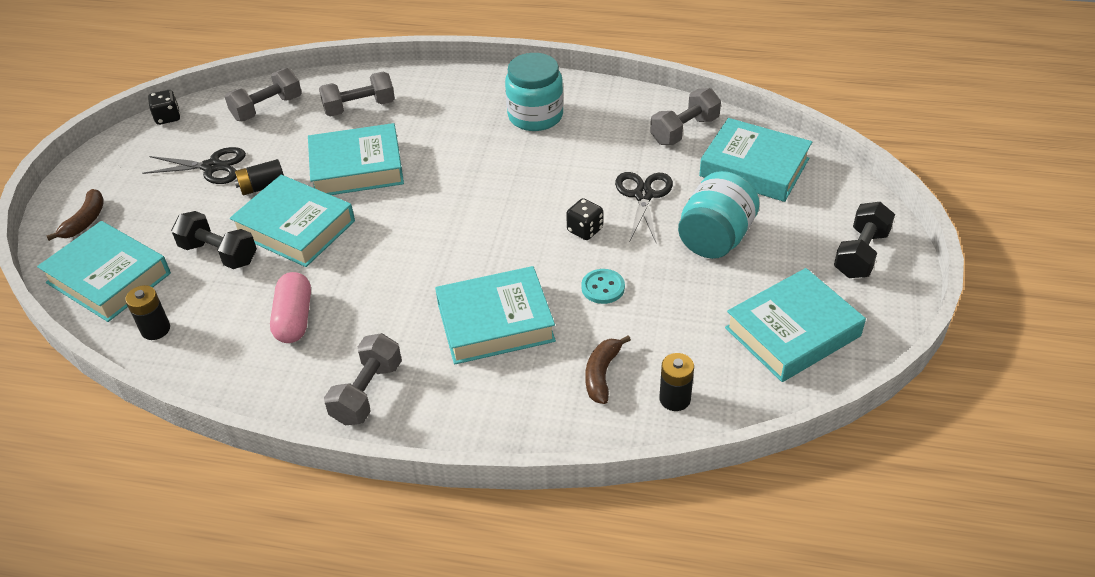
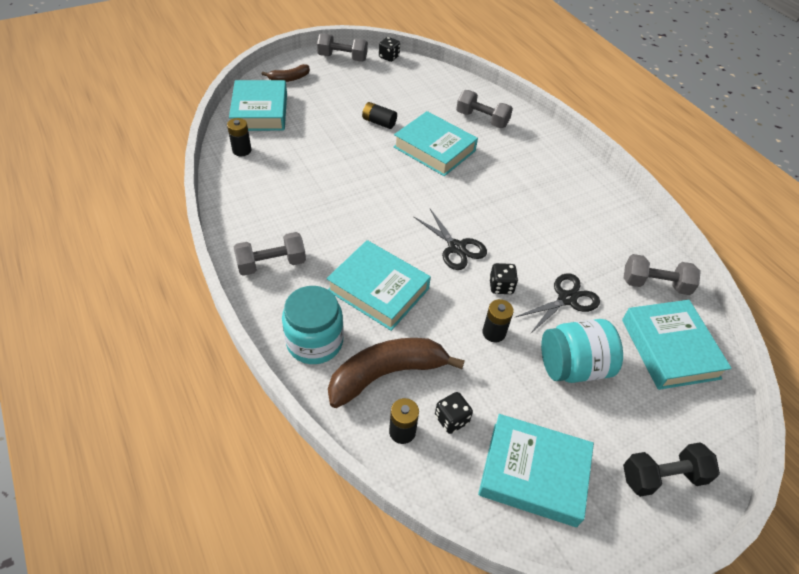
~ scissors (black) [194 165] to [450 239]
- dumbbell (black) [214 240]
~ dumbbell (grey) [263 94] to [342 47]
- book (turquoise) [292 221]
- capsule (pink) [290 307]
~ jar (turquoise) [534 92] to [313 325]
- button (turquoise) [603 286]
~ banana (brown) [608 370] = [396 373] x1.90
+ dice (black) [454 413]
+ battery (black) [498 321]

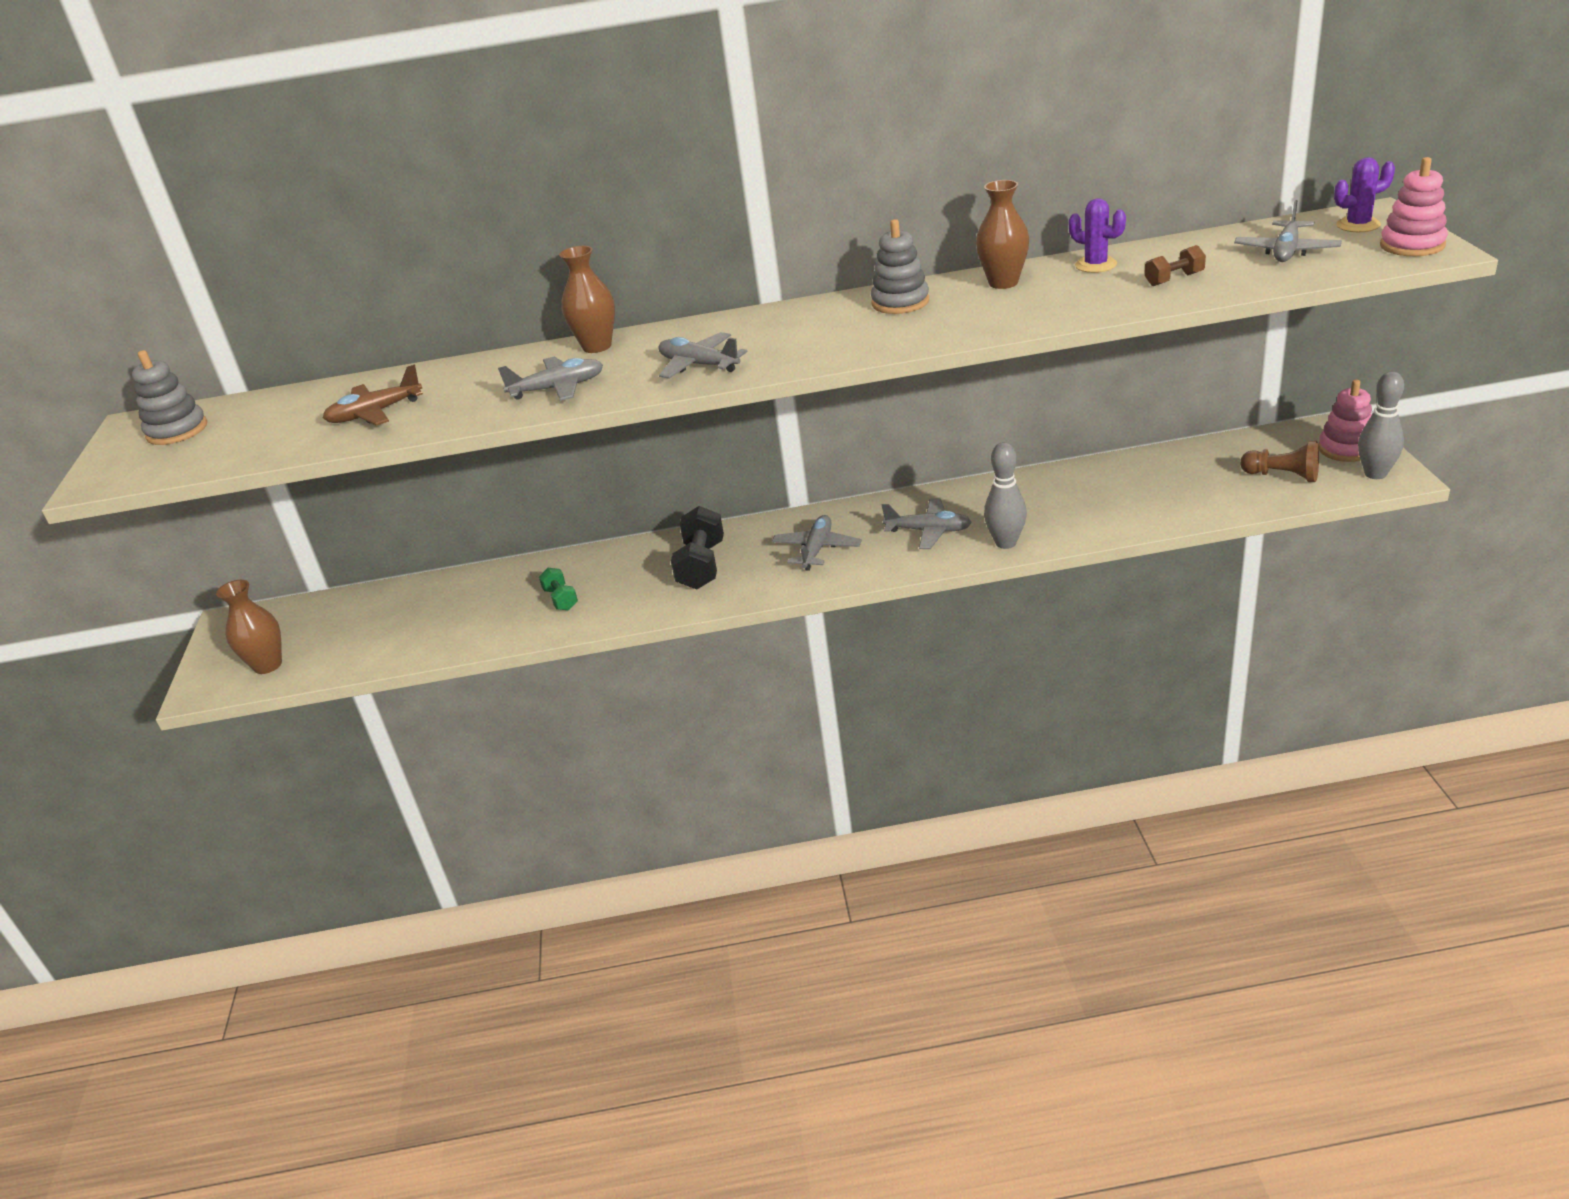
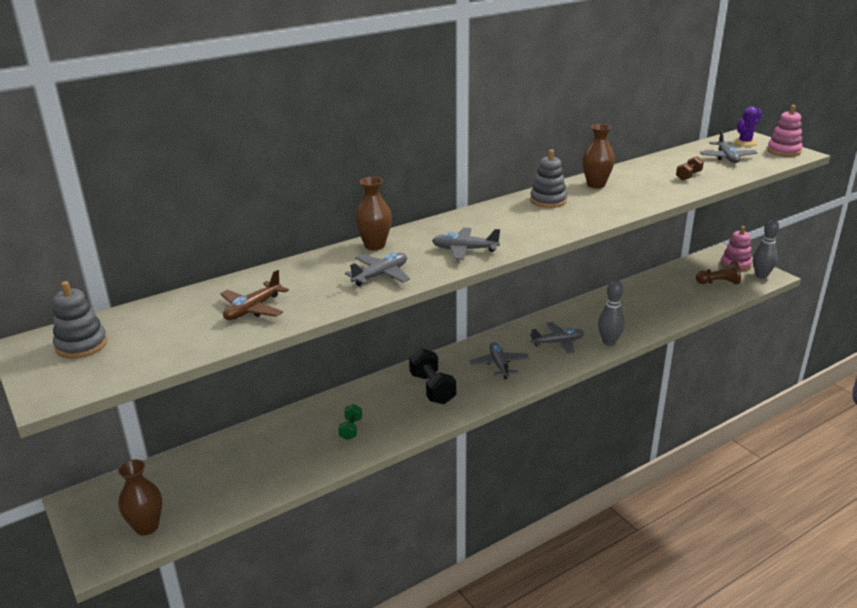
~ dumbbell (green) [558 589] = [350 422] 60 degrees clockwise
- cactus (purple) [1097 235]

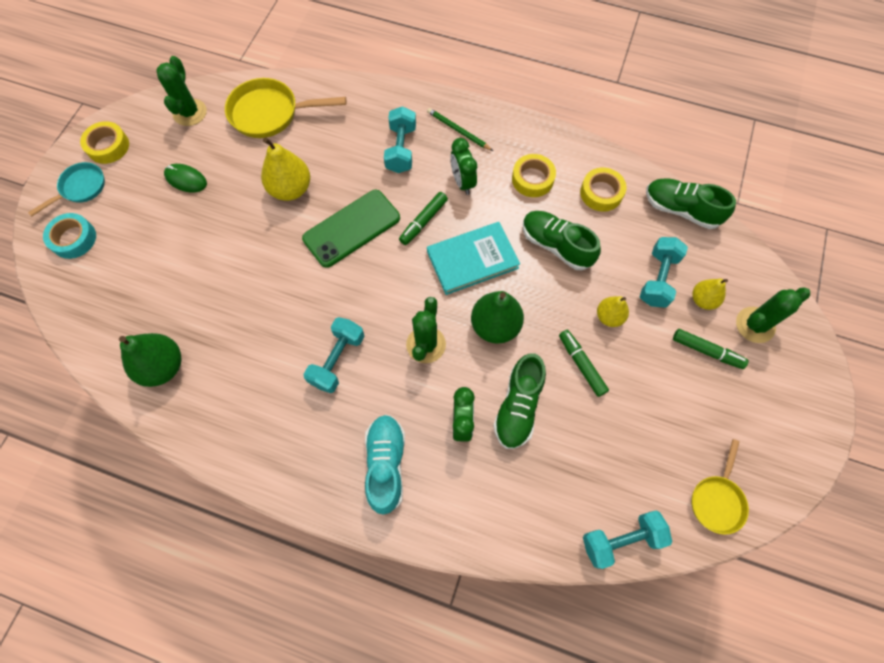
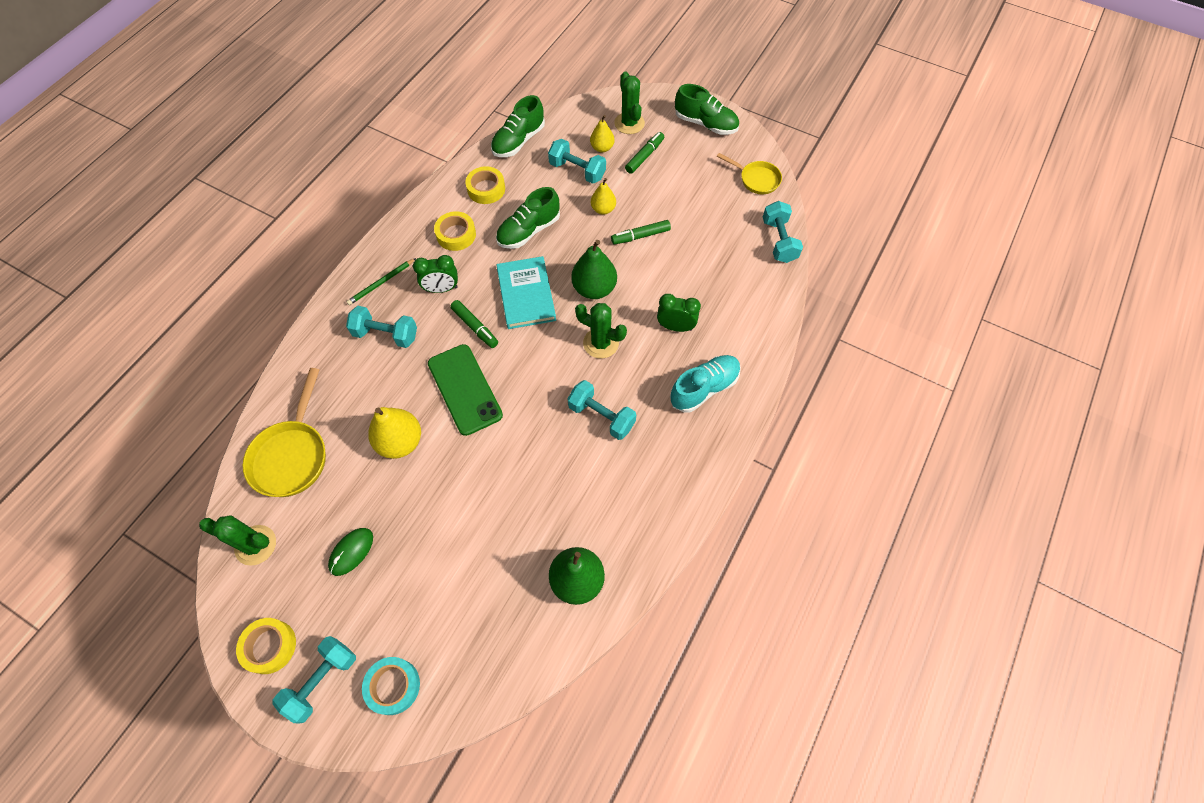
~ pan (turquoise) [66 189] to dumbbell (turquoise) [314 680]
~ shoe (turquoise) [385 464] = [705 384] 135 degrees clockwise
~ shoe (green) [519 401] to [707 109]

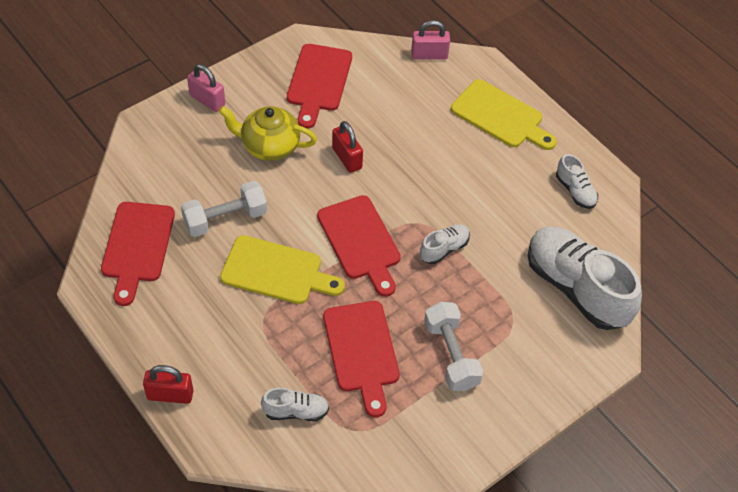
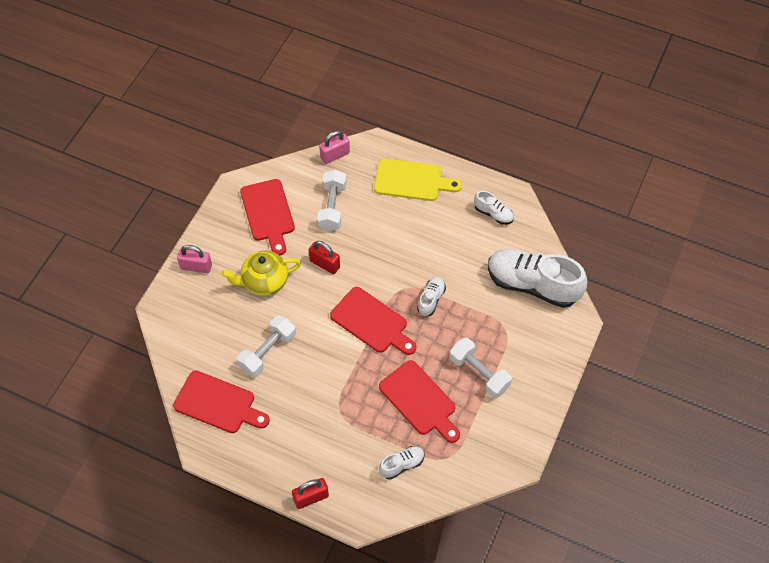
~ cutting board (red) [138 254] = [221 402] 45 degrees counterclockwise
- cutting board (yellow) [282 269]
+ dumbbell (white) [332 200]

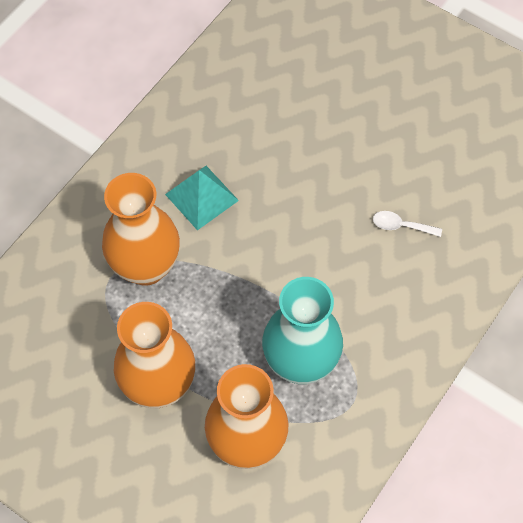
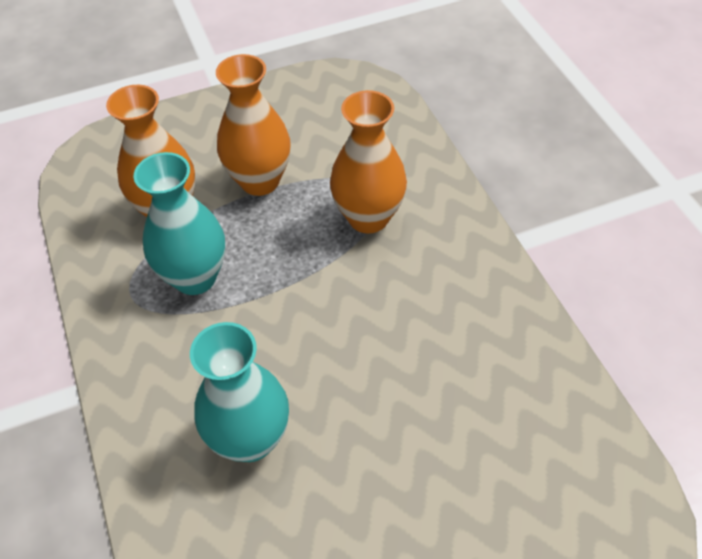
- pyramid (turquoise) [202 198]
~ spoon (white) [407 224] to vase (turquoise) [239 392]

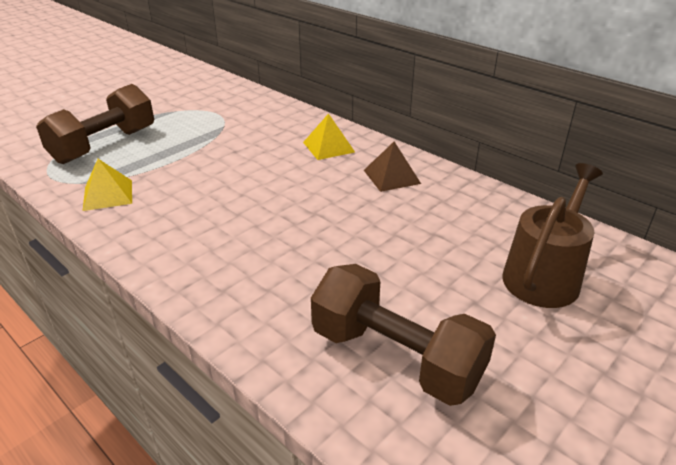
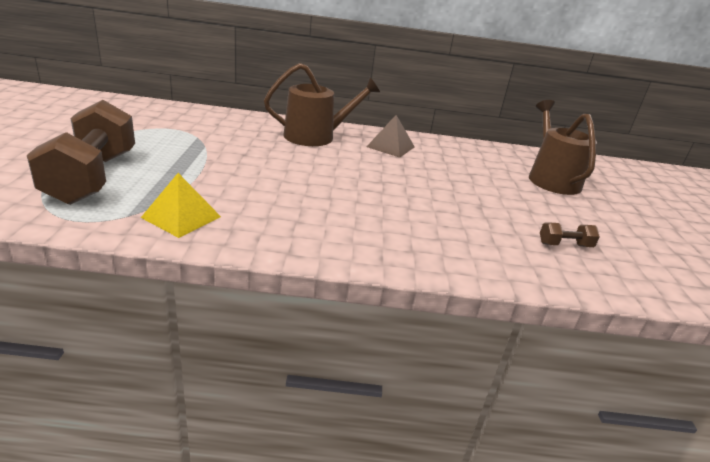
~ pyramid (yellow) [329 136] to watering can (brown) [322 104]
~ dumbbell (brown) [403 335] = [570 234] x0.40

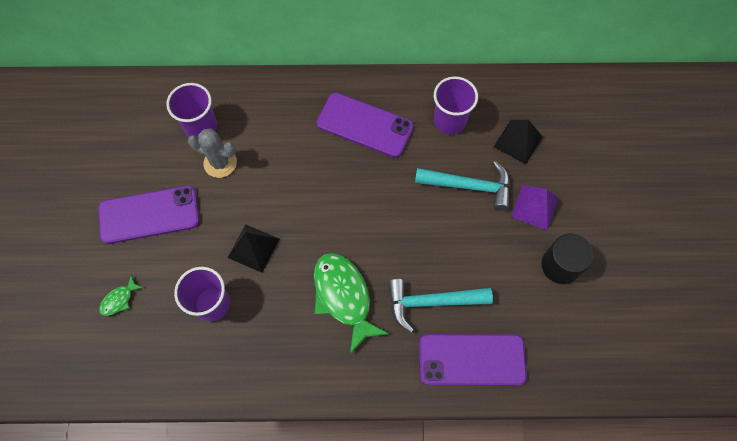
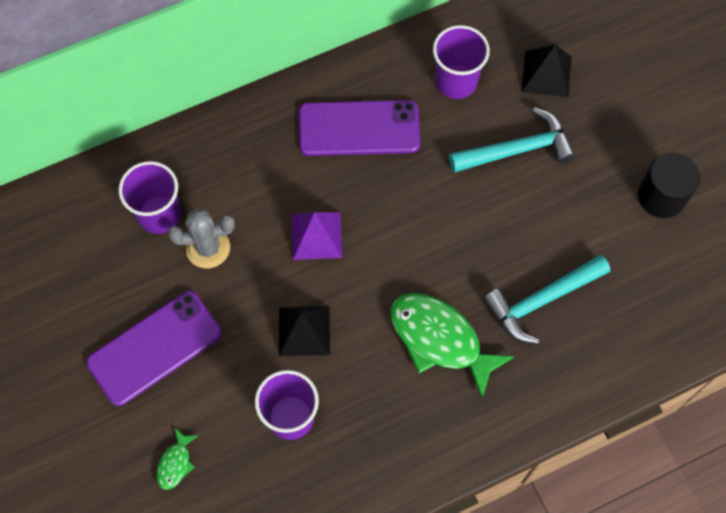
- phone (purple) [473 360]
~ pyramid (purple) [534 208] to [317 236]

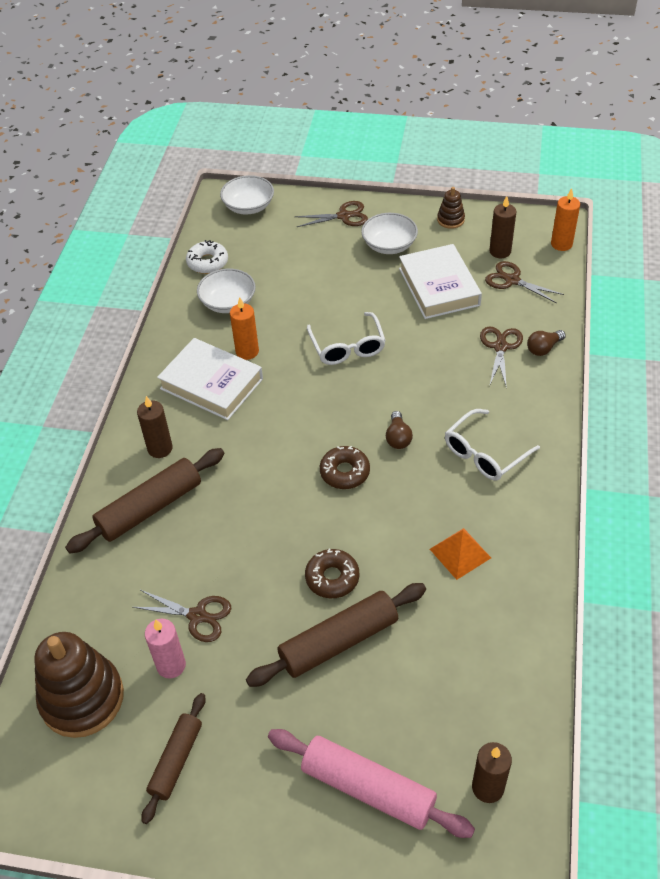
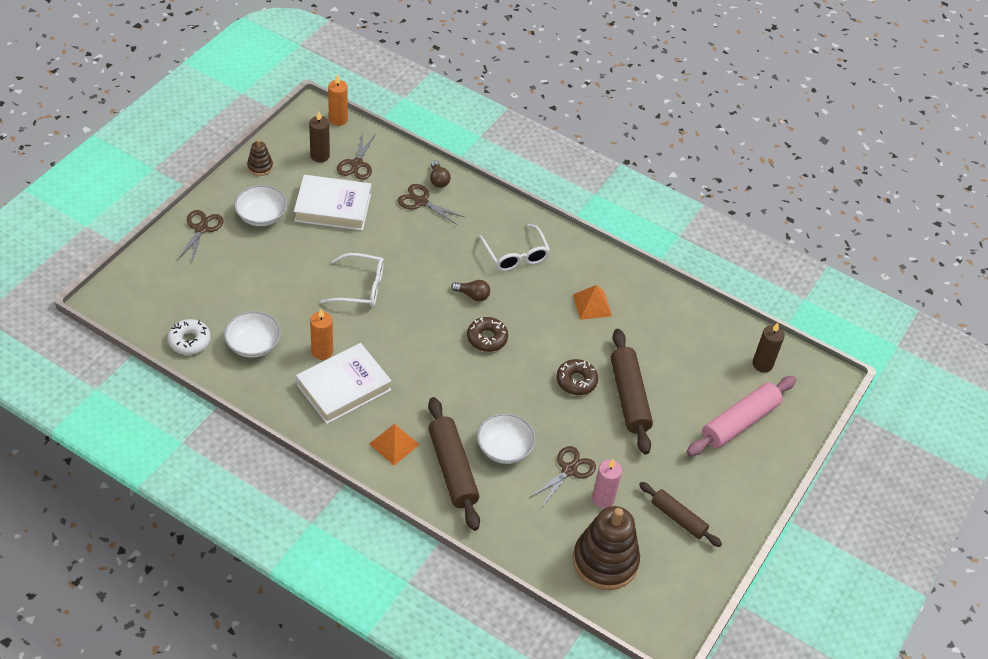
~ candle (brown) [155 427] to pyramid (orange) [394 444]
~ bowl (white) [247 195] to [506 438]
~ scissors (brown) [524 282] = [356 156] 45 degrees counterclockwise

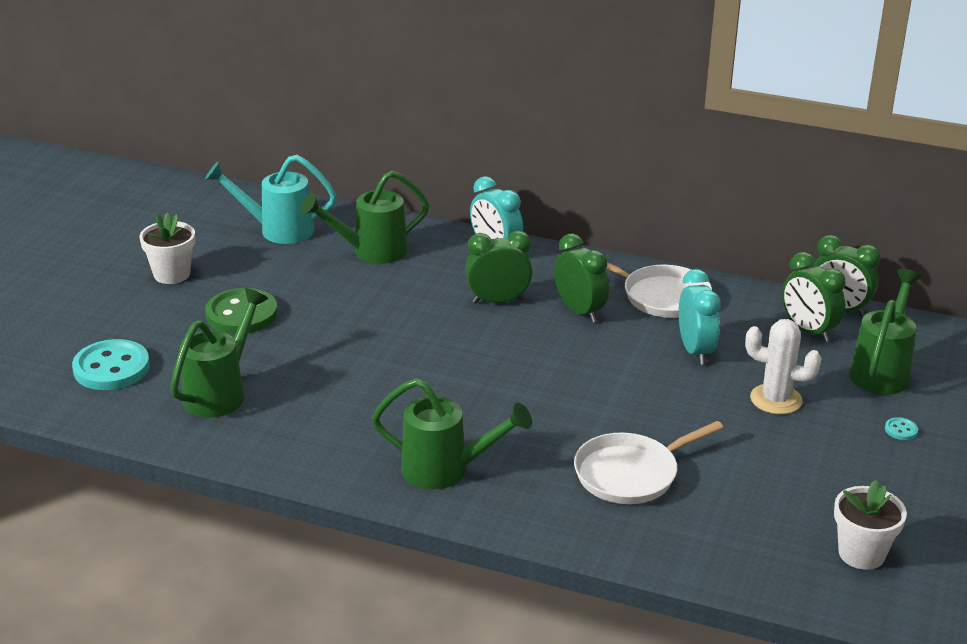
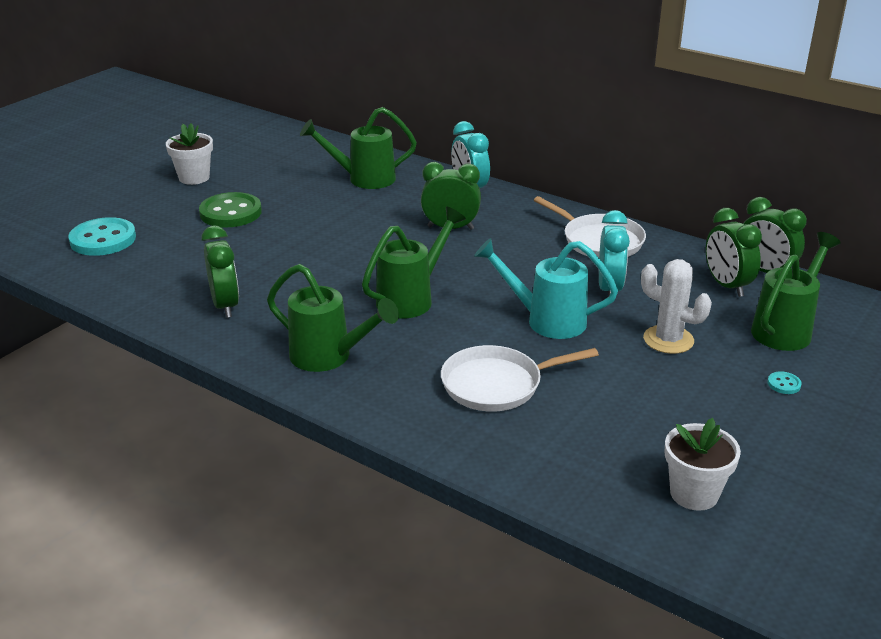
~ watering can (green) [219 352] to [414 263]
~ watering can (turquoise) [270 199] to [546 288]
~ clock (green) [581 278] to [220 272]

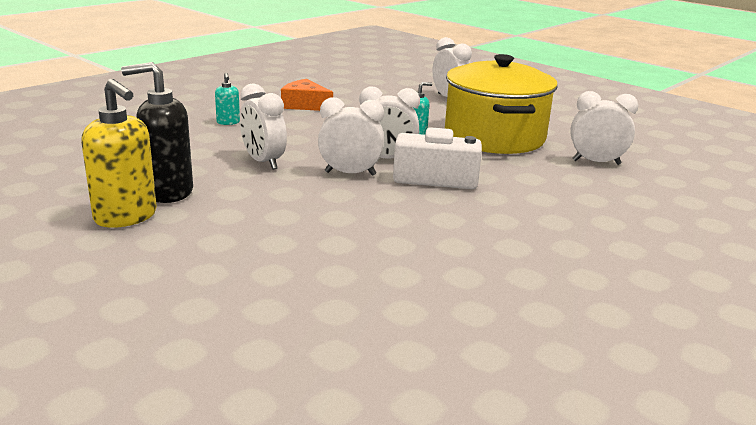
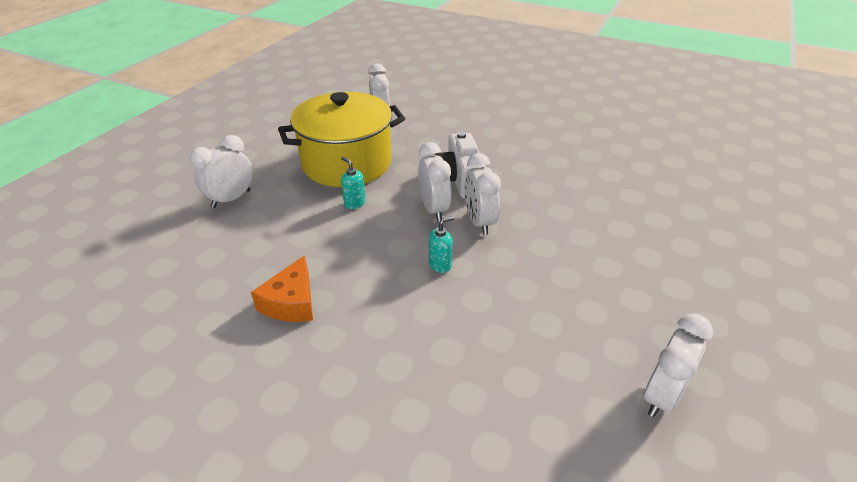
- soap dispenser (yellow) [119 153]
- soap dispenser (black) [157 132]
~ soap dispenser (turquoise) [227 98] to [441 244]
~ clock (white) [263 126] to [678 365]

